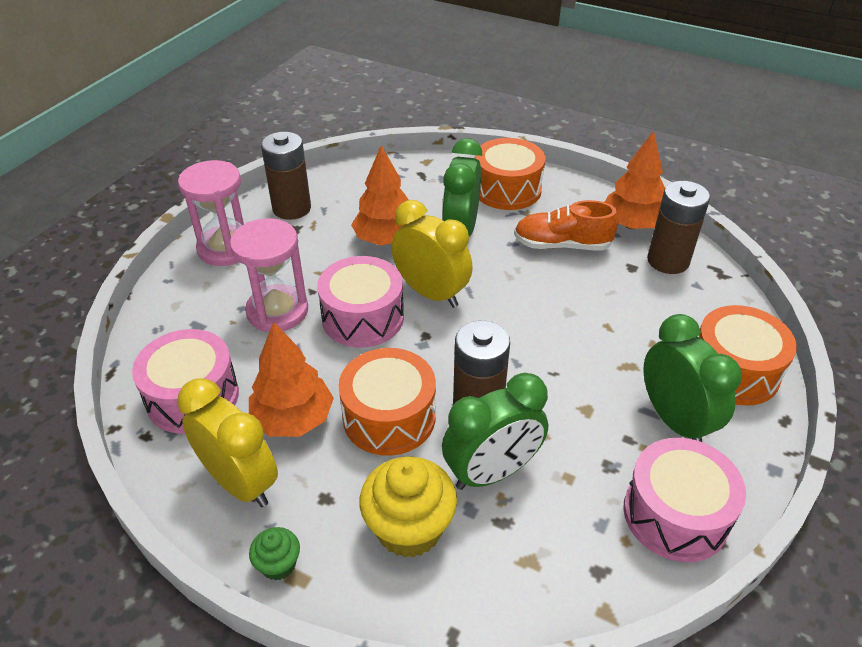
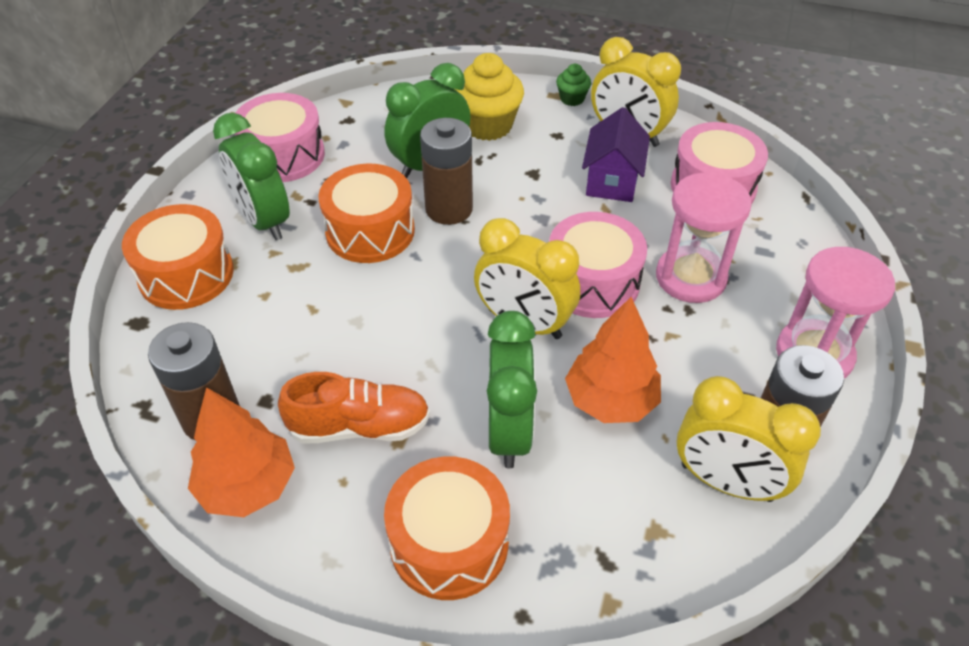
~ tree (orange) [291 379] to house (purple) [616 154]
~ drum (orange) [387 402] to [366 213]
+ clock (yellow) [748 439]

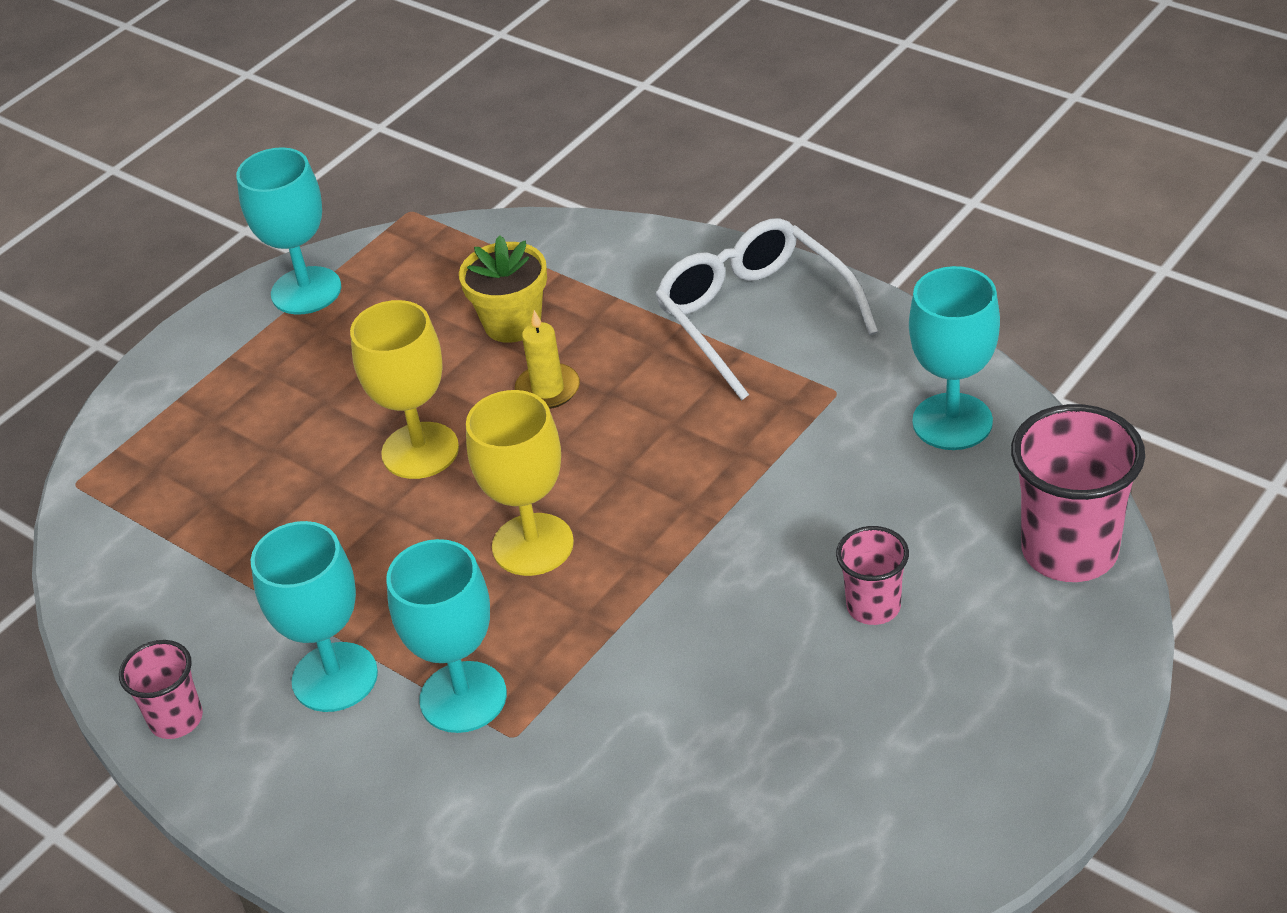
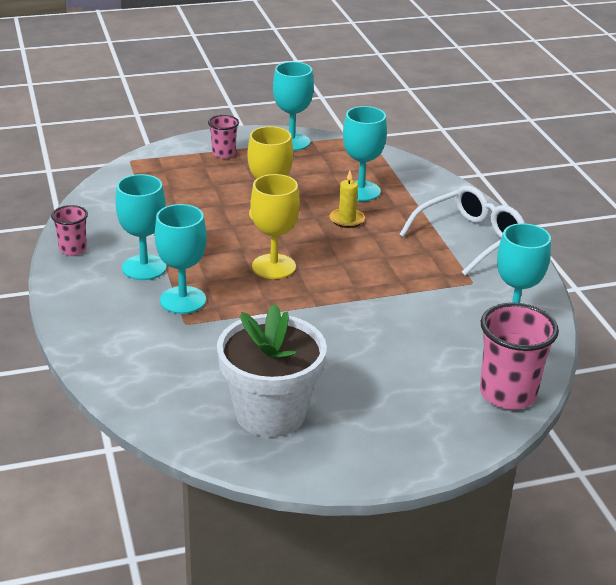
~ flower pot (yellow) [503 289] to goblet (turquoise) [365 153]
~ glasses (white) [766 309] = [462 231] 45 degrees clockwise
~ cup (pink) [872 575] to [223 136]
+ flower pot (white) [272 370]

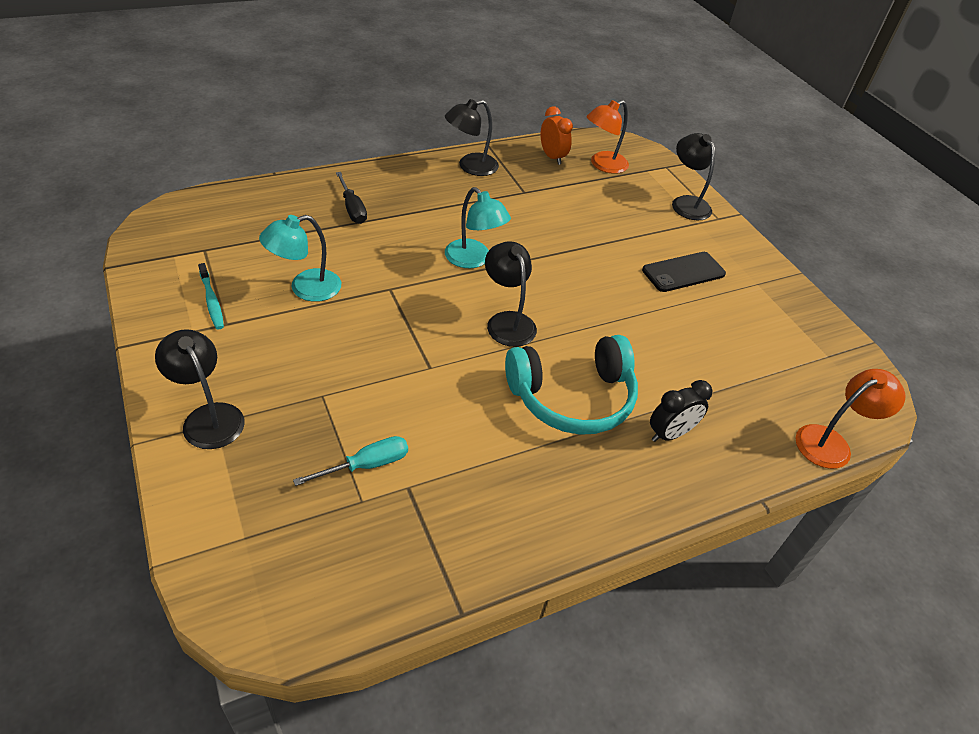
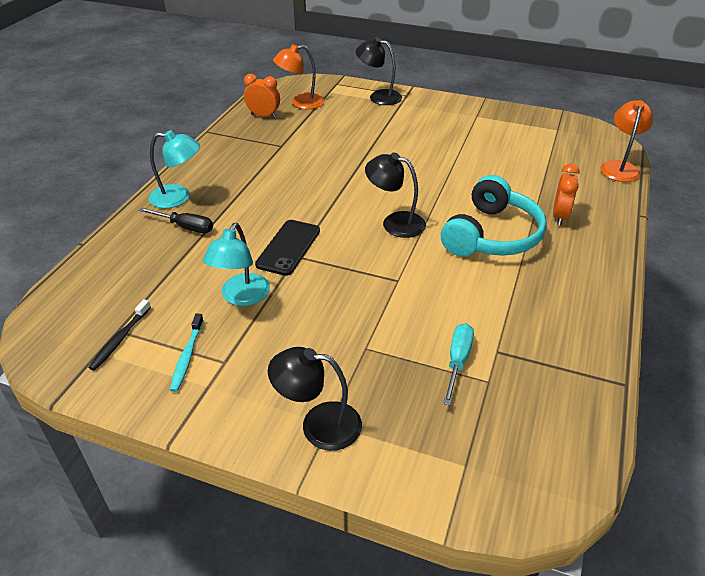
~ toothbrush (turquoise) [211 296] = [187 352] 75 degrees clockwise
- lamp (black) [472 137]
~ lamp (turquoise) [478 227] to [174 169]
~ lamp (orange) [608 137] = [299 76] 60 degrees clockwise
~ phone (black) [684 272] to [287 248]
~ clock (black) [681 411] to clock (orange) [566 194]
+ toothbrush (black) [119 335]

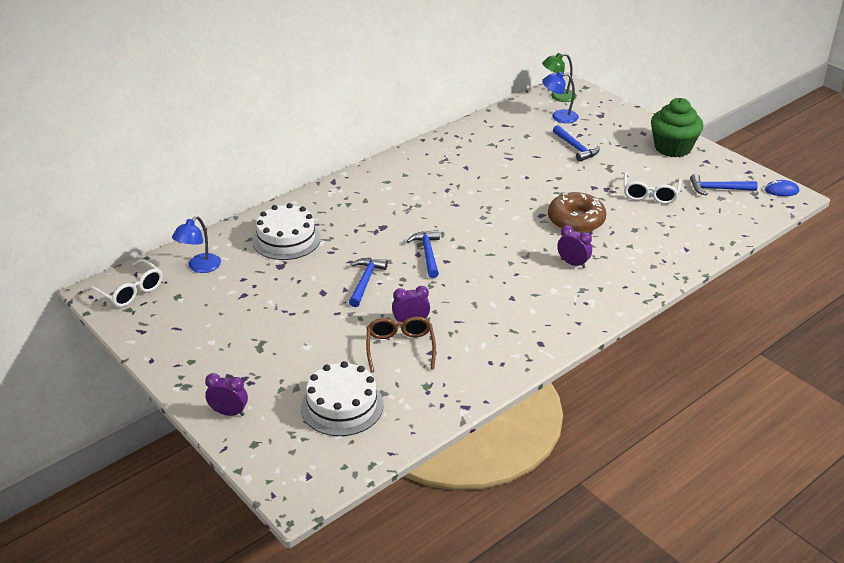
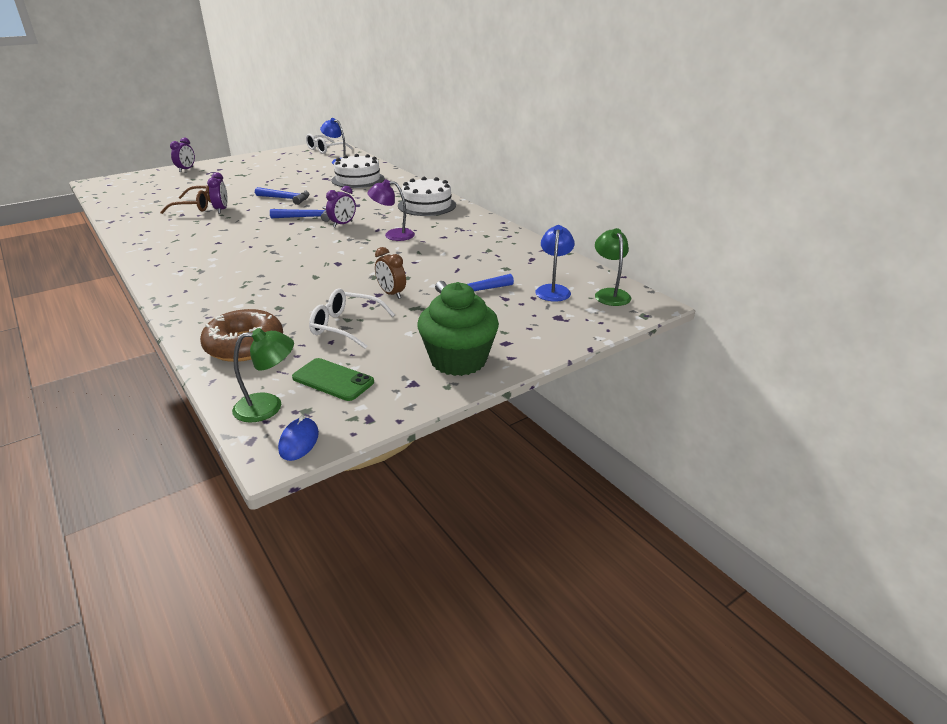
~ cake (white) [342 398] to [427 196]
~ donut (brown) [577 212] to [241 335]
~ clock (purple) [574 246] to [341 206]
~ hammer (blue) [724 185] to phone (green) [333 379]
+ lamp (green) [263 375]
+ lamp (purple) [391 210]
+ clock (brown) [390 273]

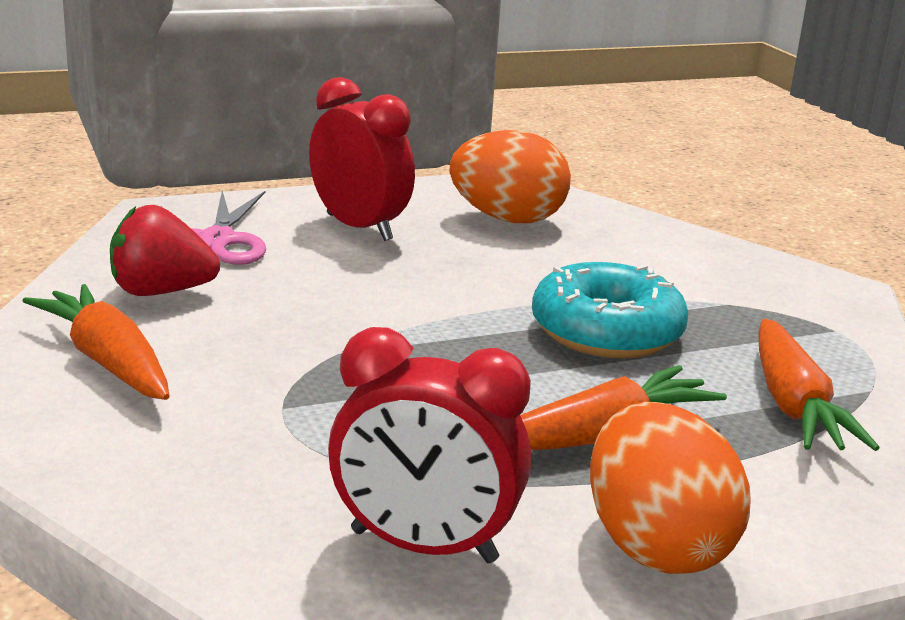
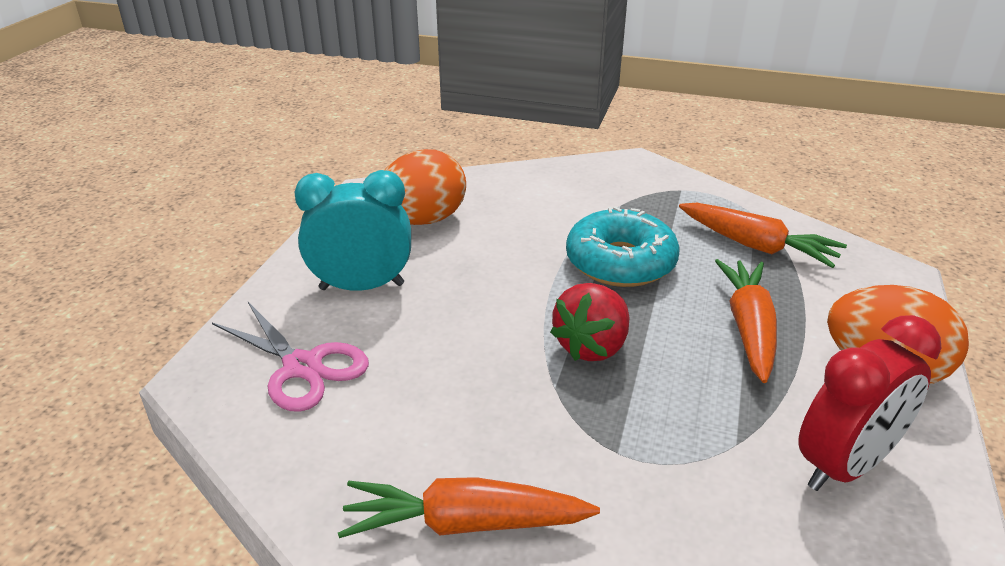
~ strawberry (red) [165 250] to [589 322]
~ clock (red) [362 159] to clock (turquoise) [353 230]

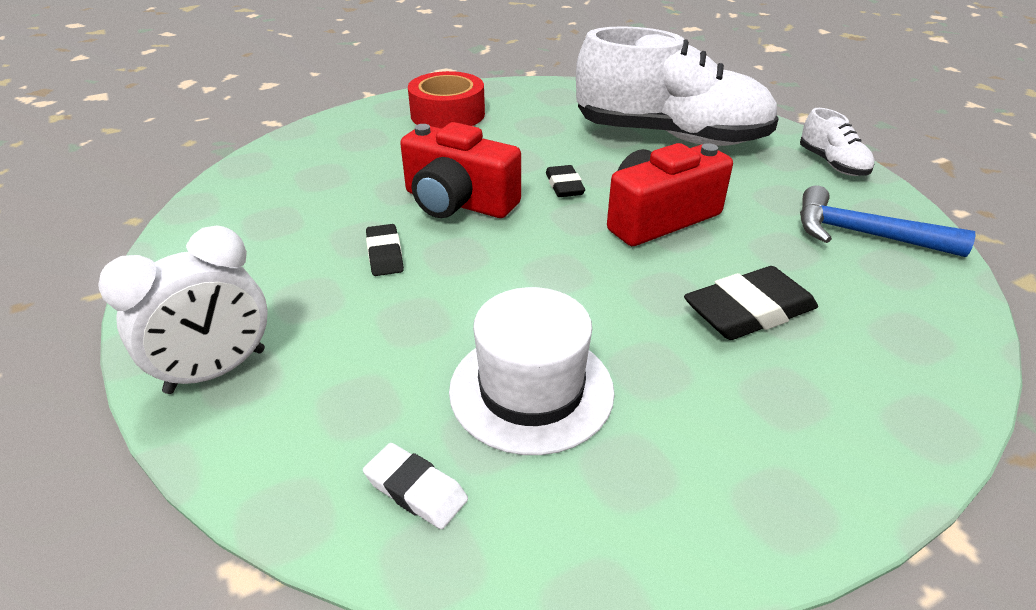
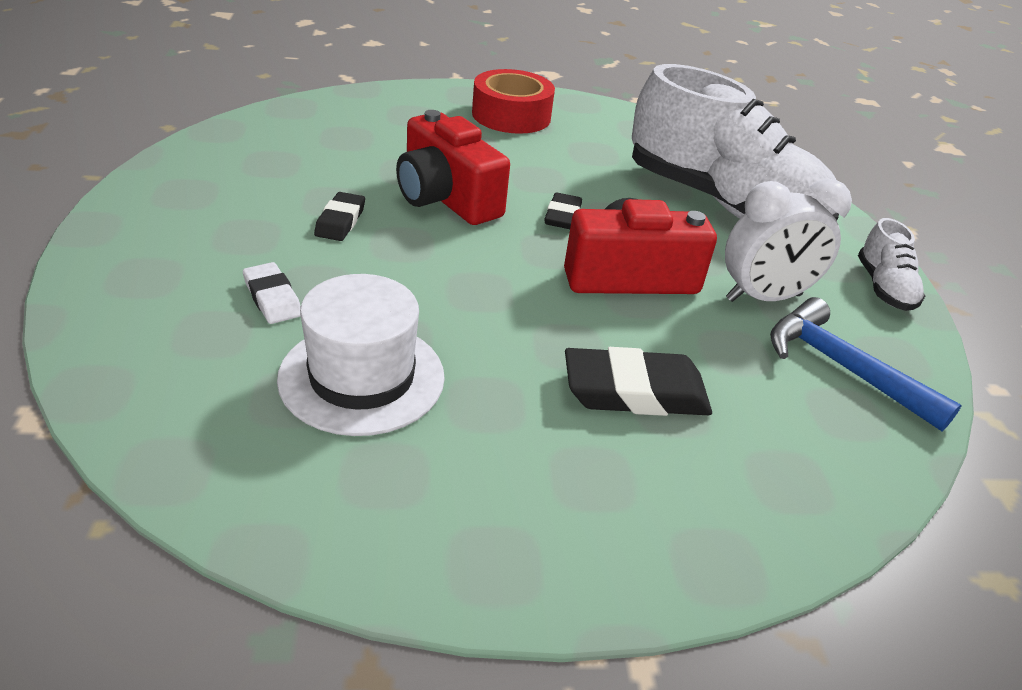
~ clock (white) [182 310] to [788 240]
~ eraser (white) [415 486] to [272 293]

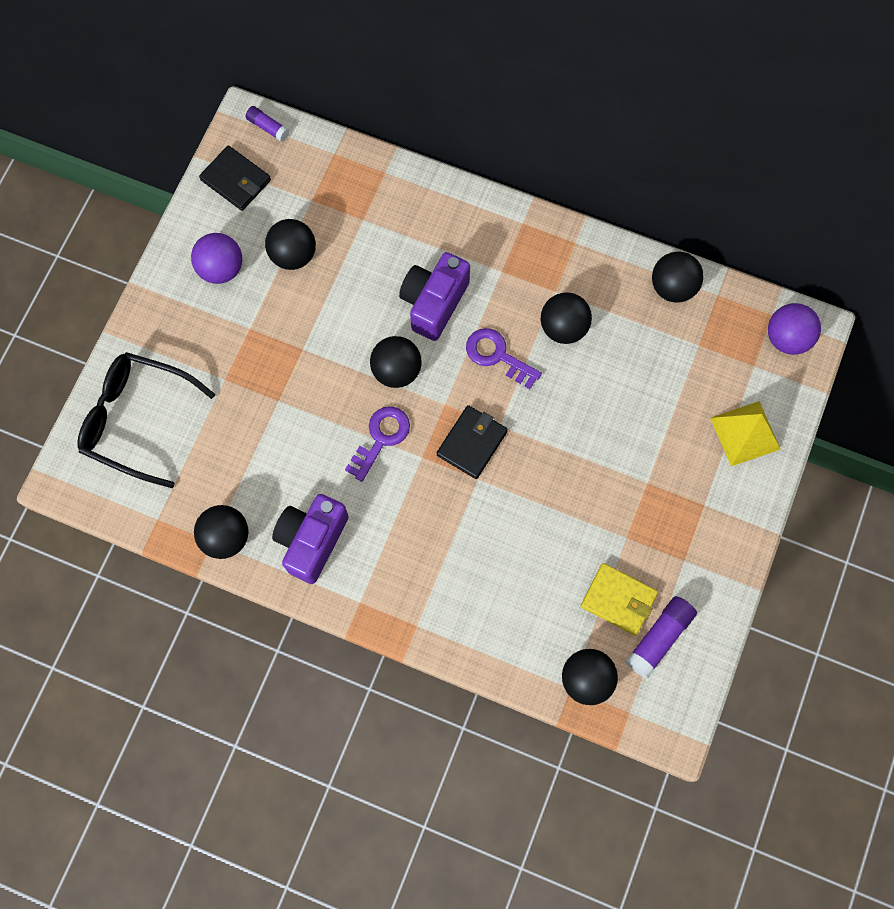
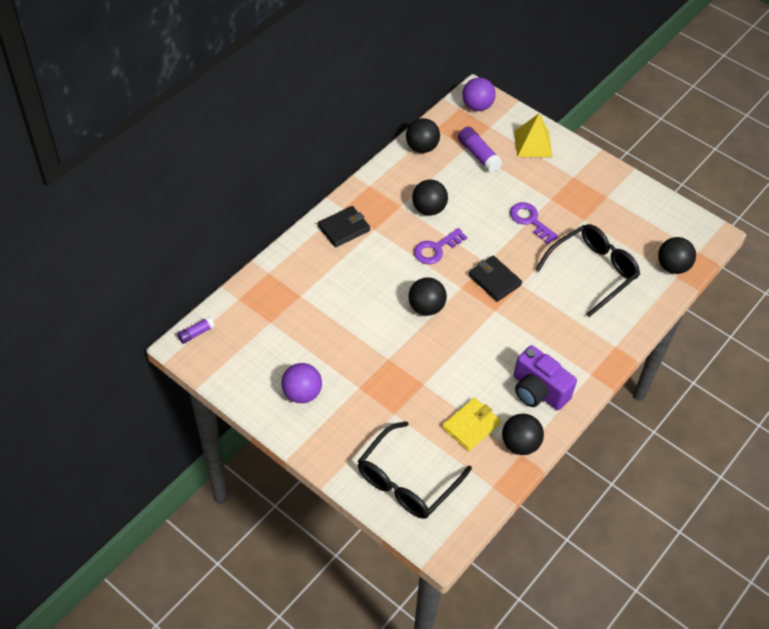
~ wallet (black) [235 178] to [344 227]
- ball (black) [290 244]
~ key (purple) [377 444] to [534 223]
- camera (purple) [434 296]
~ wallet (yellow) [619 599] to [471 424]
~ glue stick (purple) [661 637] to [480 149]
+ glasses (black) [587 270]

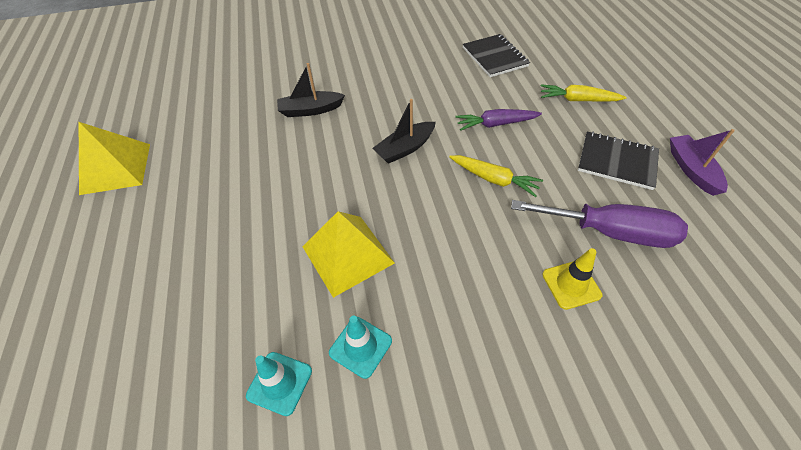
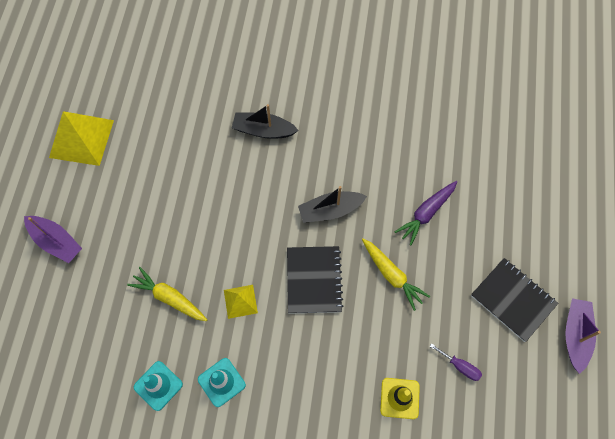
~ pyramid (yellow) [348 254] = [241 302] x0.52
~ carrot (purple) [498 120] = [425 213] 60 degrees counterclockwise
~ notebook (black) [496 55] to [315 280]
~ screwdriver (purple) [599 224] = [456 362] x0.40
~ carrot (yellow) [584 93] to [167 294]
+ boat (purple) [53 239]

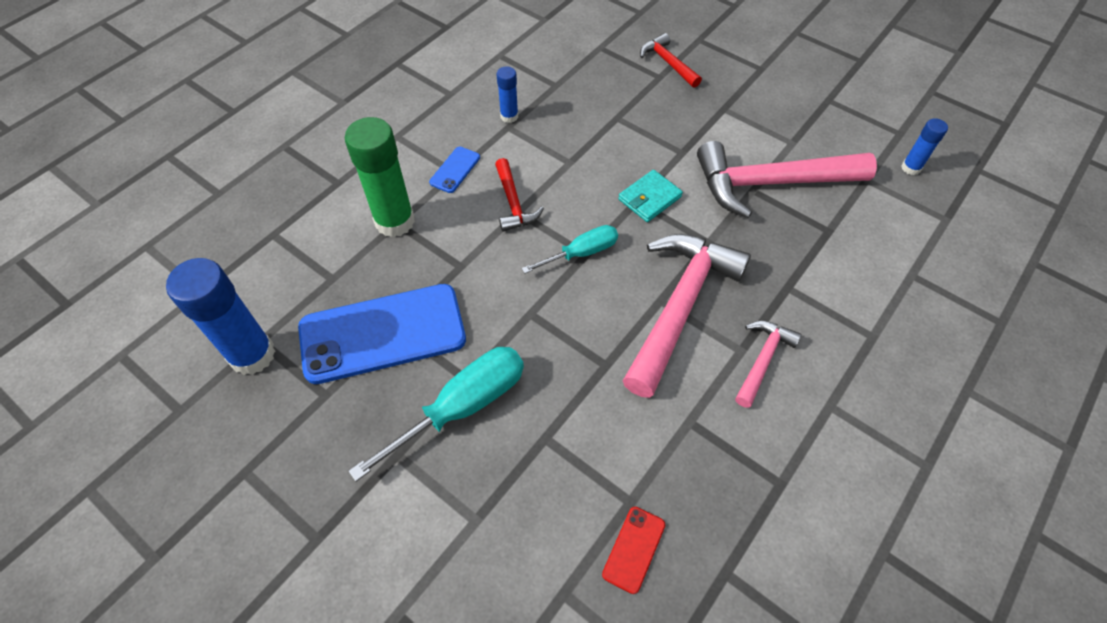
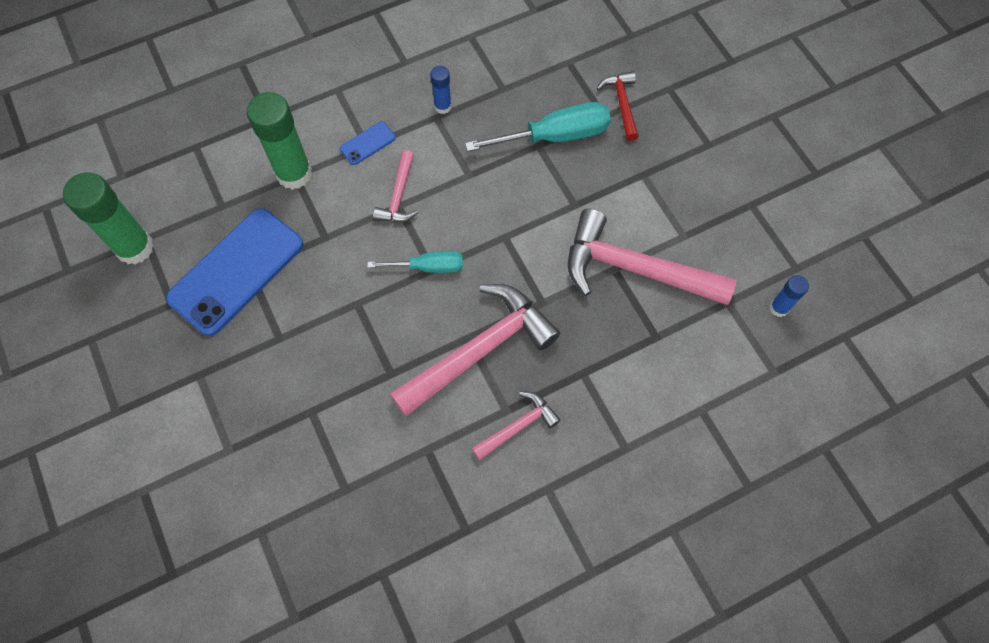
~ glue stick (blue) [220 316] to glue stick (green) [108 218]
~ phone (blue) [382 334] = [234 272] 60 degrees counterclockwise
~ screwdriver (turquoise) [436 414] to [538 127]
~ hammer (red) [519 195] to hammer (pink) [395 186]
- phone (red) [633 550]
- wallet (turquoise) [650 196]

